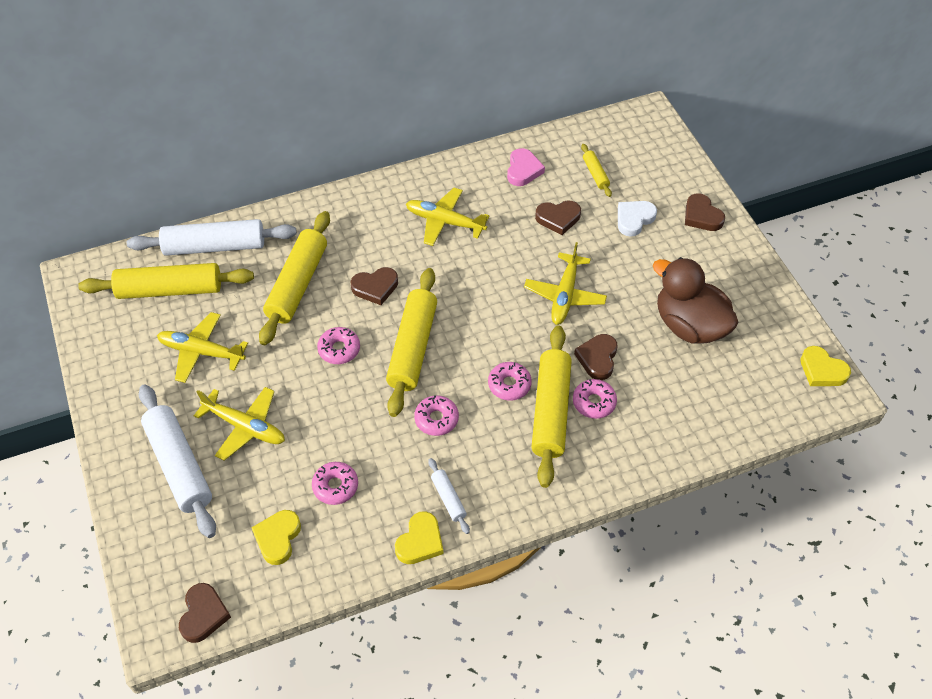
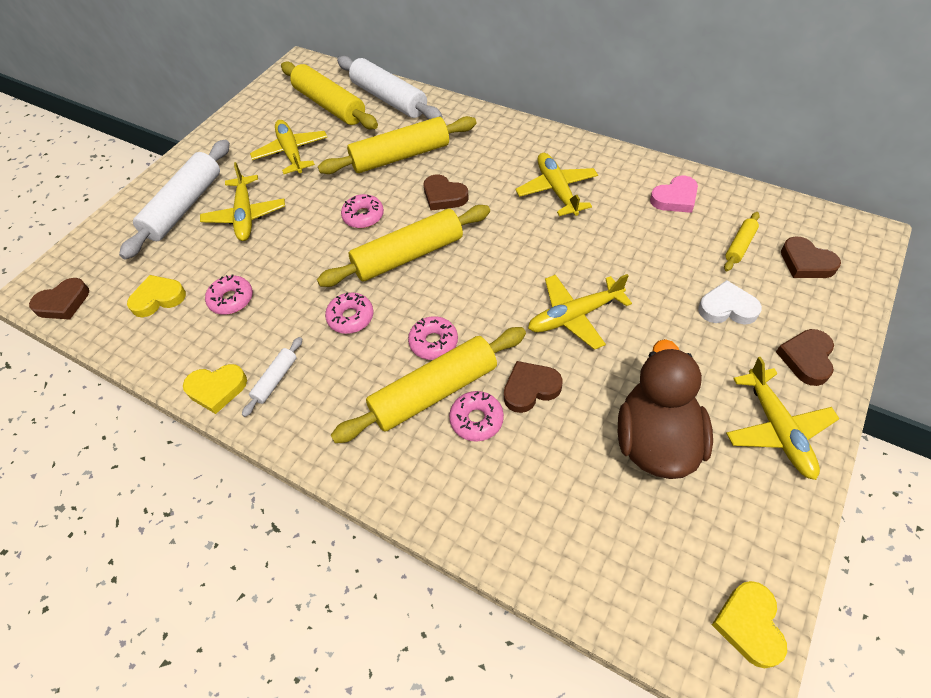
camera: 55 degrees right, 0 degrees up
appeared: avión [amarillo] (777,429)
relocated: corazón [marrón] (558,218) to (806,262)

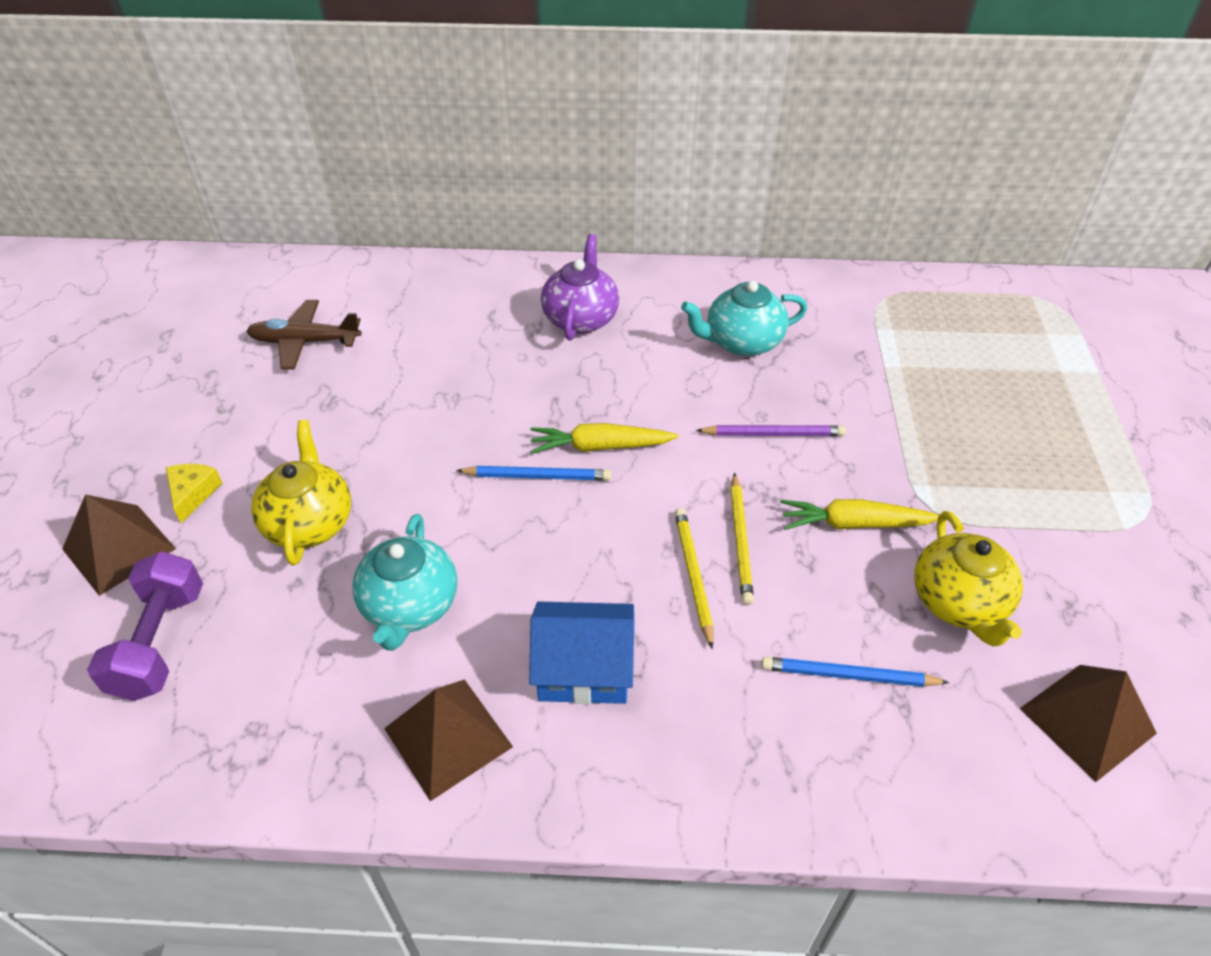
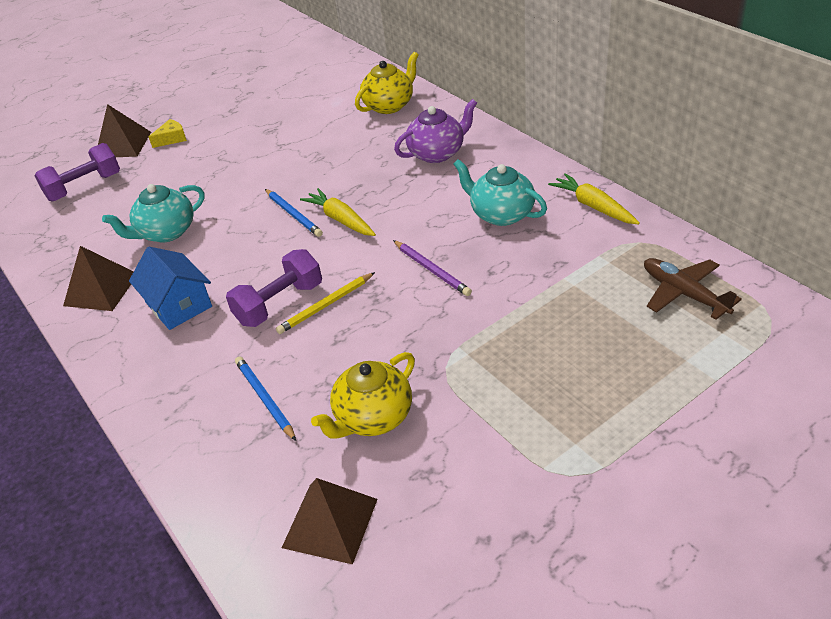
camera: 55 degrees right, 5 degrees down
relocated: avión [marrón] (305,342) to (684,293); tetera [amarillo] (309,523) to (389,105); zanahoria [amarillo] (854,524) to (593,206)
exchanged: lápiz [amarillo] (693,576) to mancuerna [morado] (279,303)

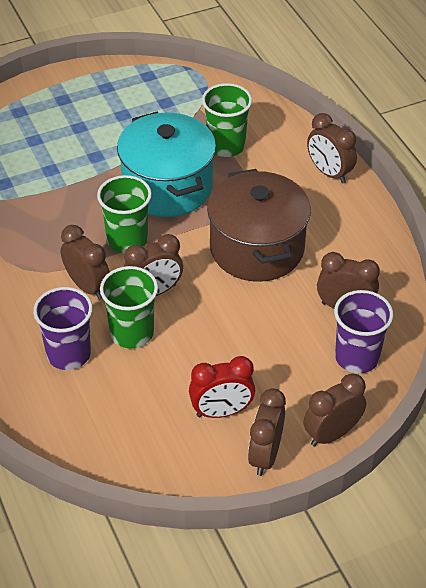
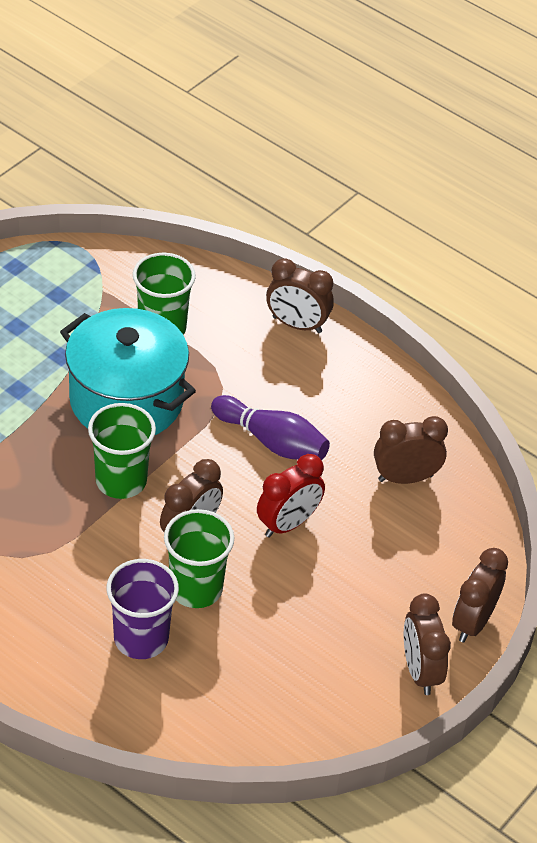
camera: 30 degrees left, 0 degrees up
missing: despertador [marrón] (87,286); vaso [morado] (357,357)
relocated: despertador [rojo] (221,412) to (288,524)
exchanged: olla [marrón] (257,248) to bolo [morado] (272,441)

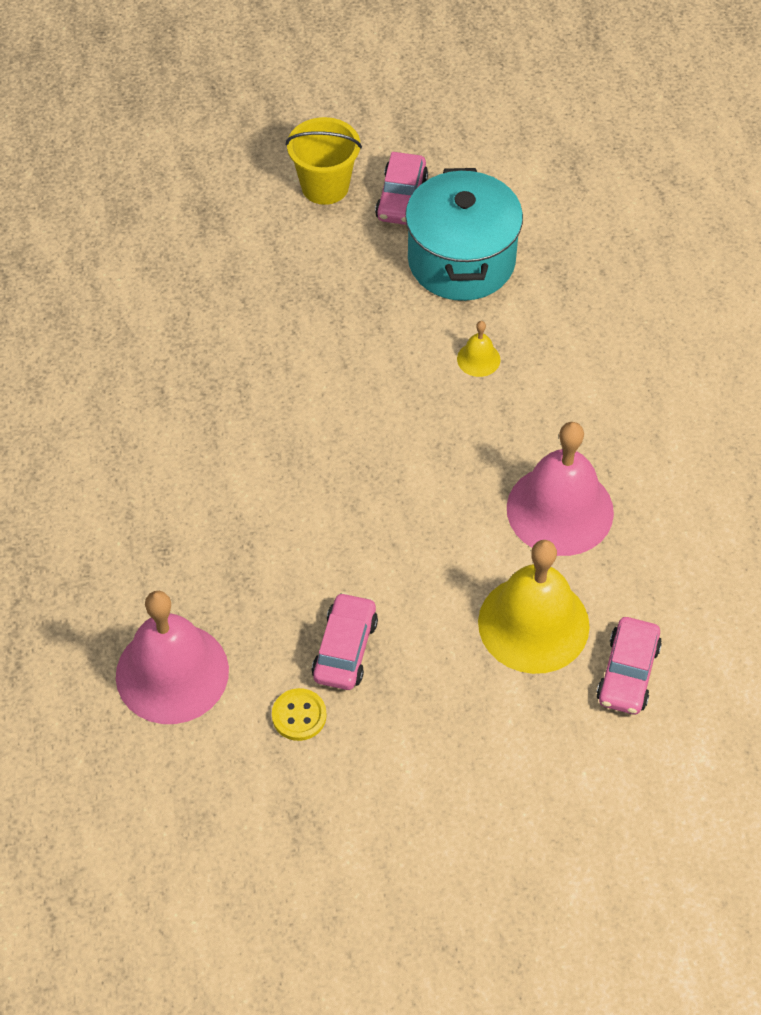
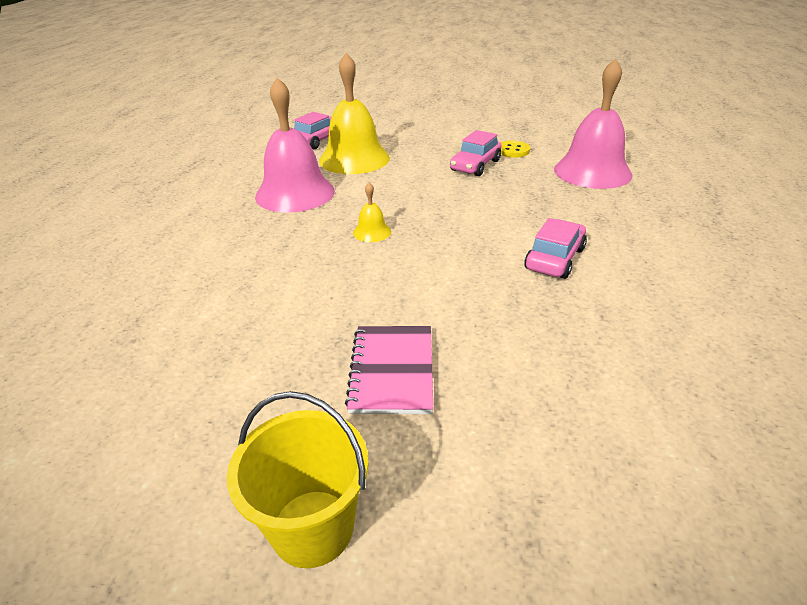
camera: 160 degrees left, 20 degrees down
missing: olla [turquesa] (461,261)
appeared: cuaderno [rosa] (392,370)
relocated: coche [rosa] (401,198) to (554,259); campana [amarillo] (478,359) to (372,232)

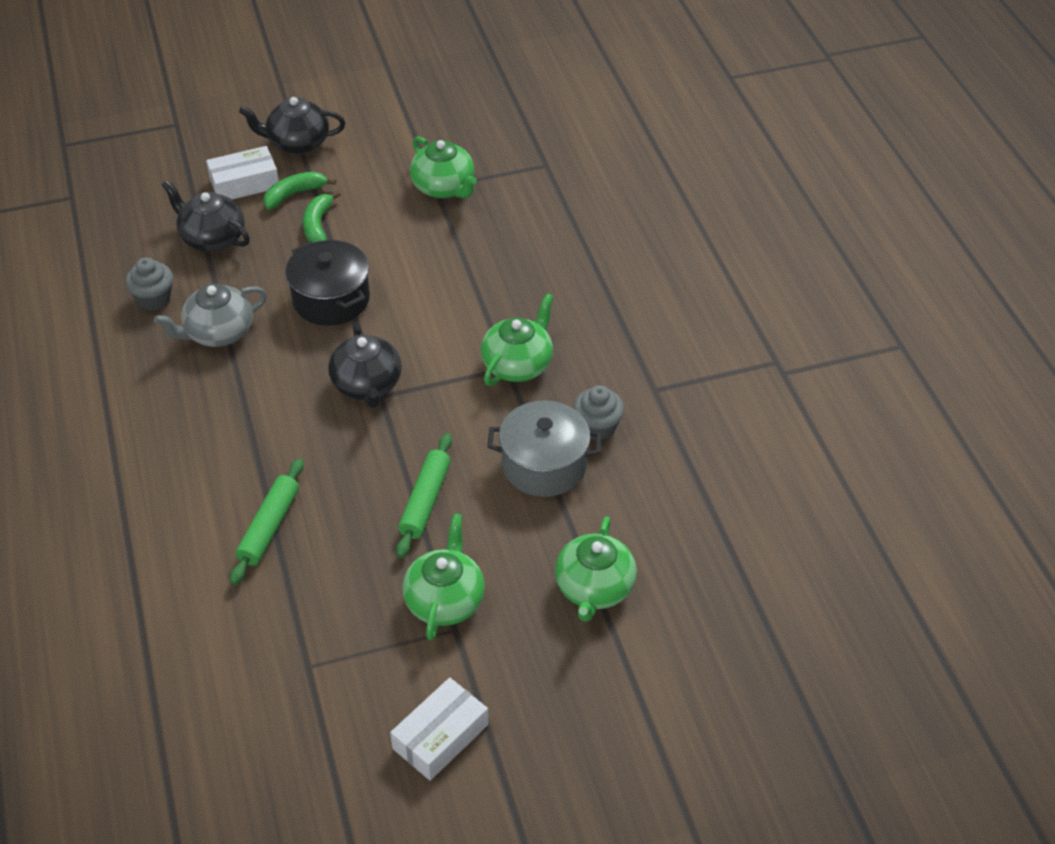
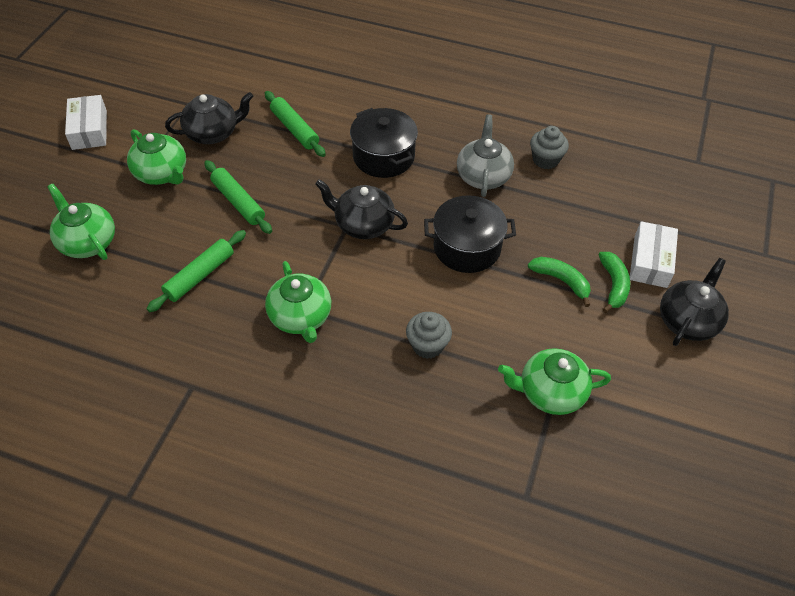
camera: 125 degrees right, 5 degrees up
appeared: olla [negro] (383,156)
relocated: tetera [negro] (212,238) to (213,133); magdalena [gris] (597,427) to (427,345)
exchanged: olla [gris] (544,465) to rodillo [verde] (200,275)

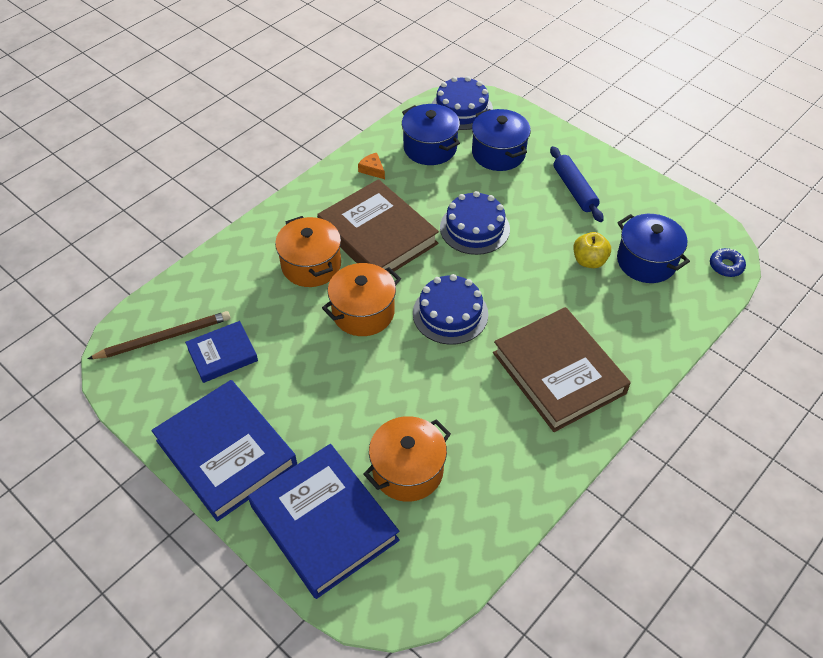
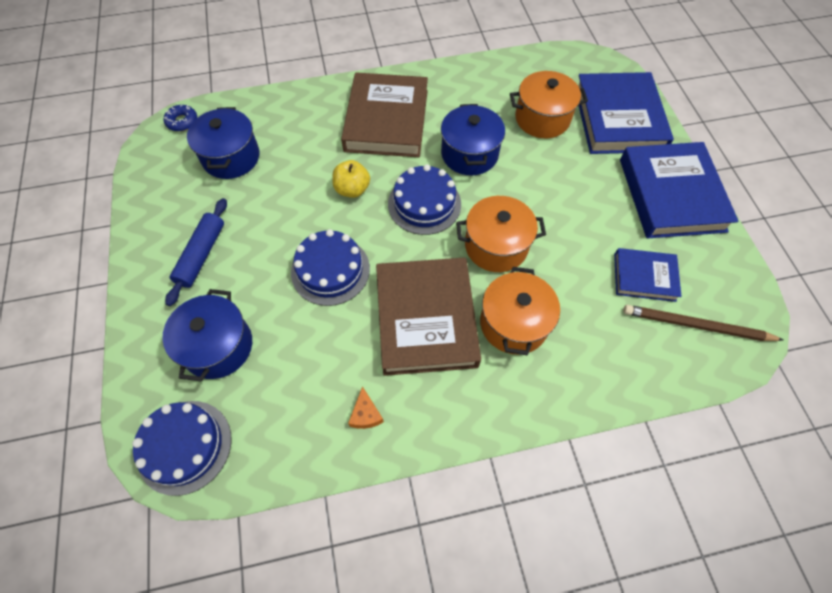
camera: 145 degrees left, 10 degrees up
relocated: olla [azul] (430,148) to (469,154); manzana [amarillo] (589,261) to (352,189)

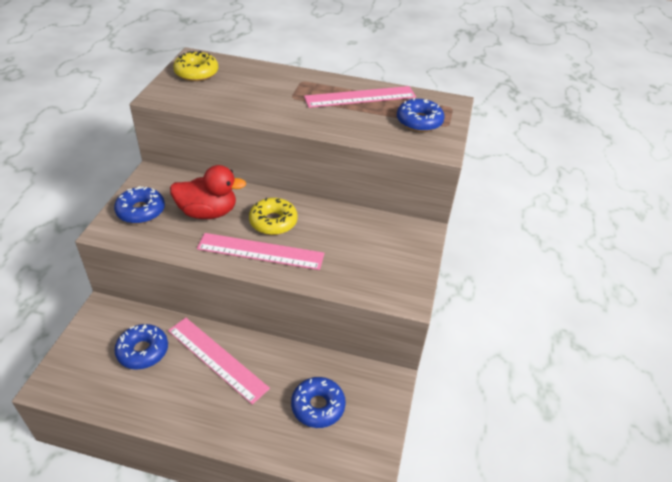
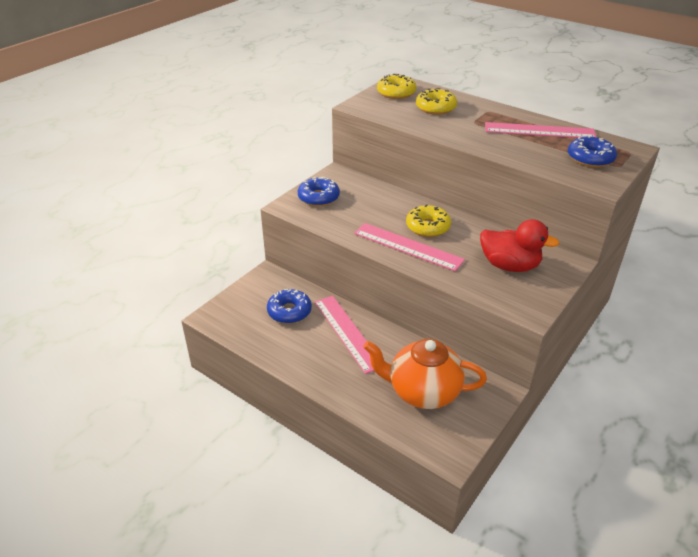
camera: 25 degrees right, 5 degrees down
appeared: rosquilla [amarillo] (435,108)
relocated: pato [rojo] (208,212) to (509,266)
exchanged: rosquilla [azul] (318,406) to tetera [naranja] (422,391)

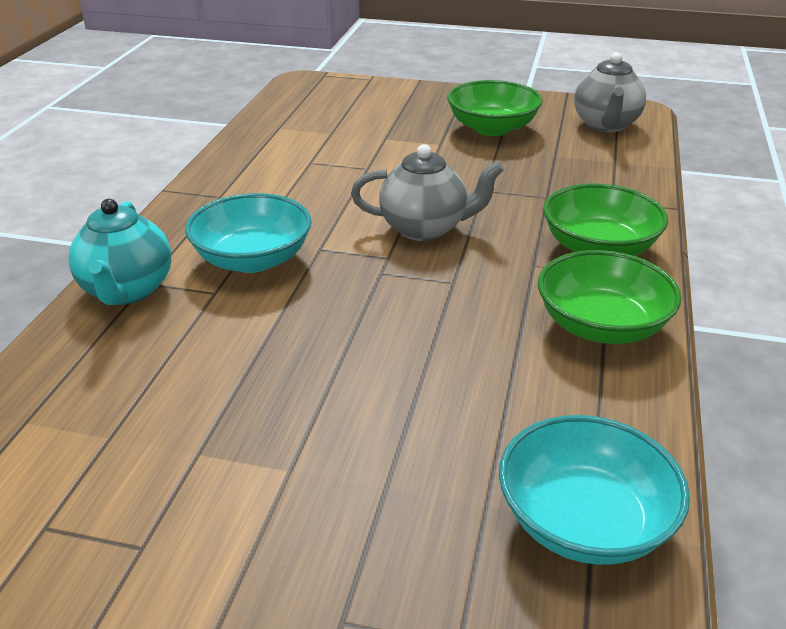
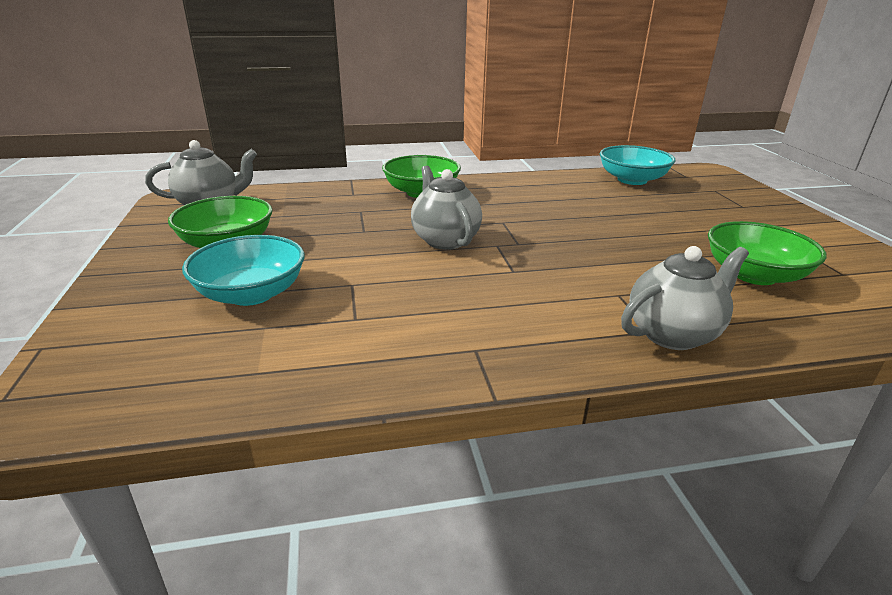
camera: 115 degrees left, 5 degrees down
relocated: cuenco [turquesa] (253,259) to (251,293); cuenco [verde] (601,326) to (754,275)
colour: tetera [turquesa] (127,291) to tetera [gris] (673,334)

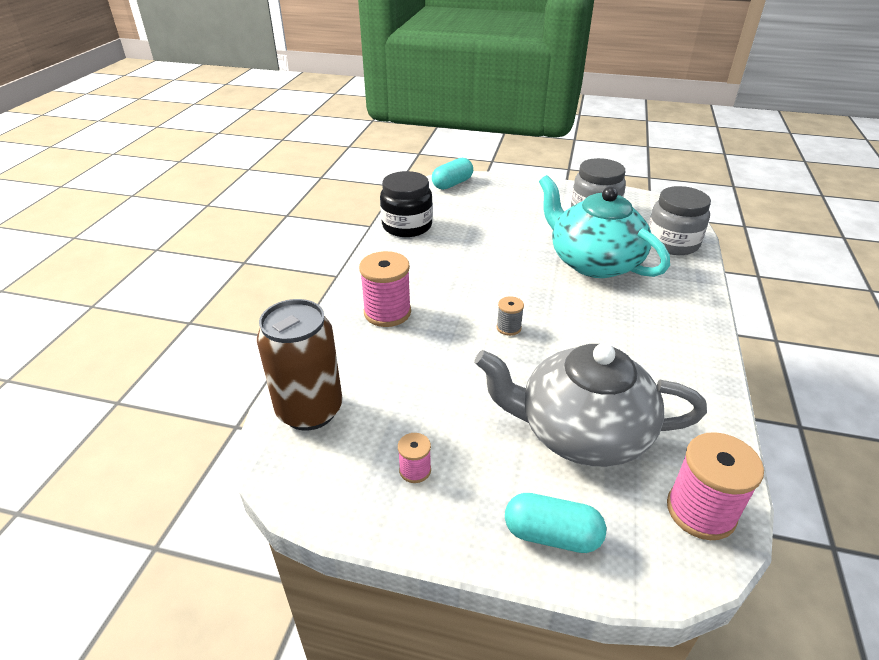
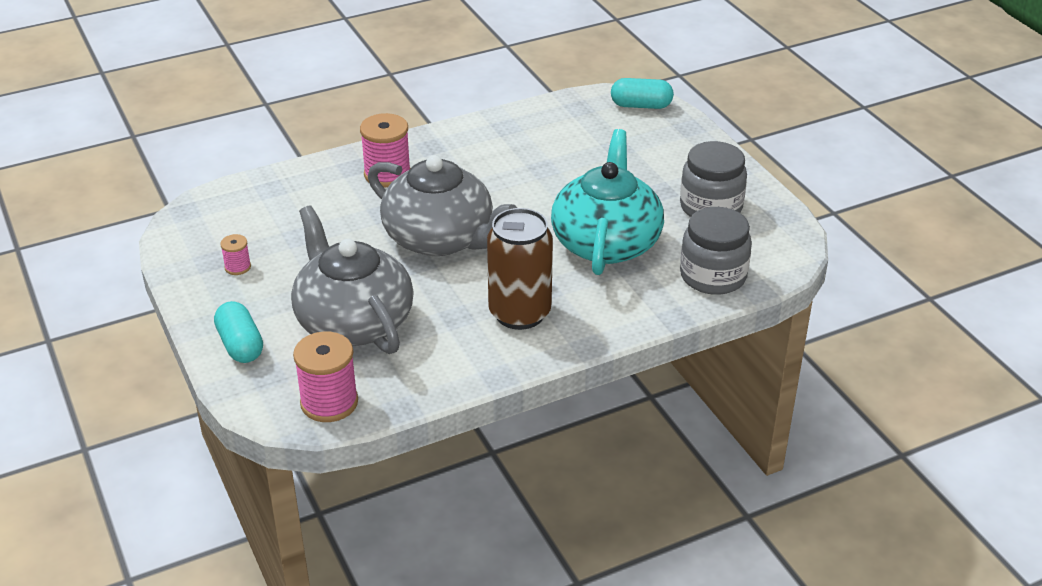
camera: 50 degrees right, 0 degrees up
missing: tarro [negro] (407,226)
relocated: lata [marrón] (310,410) to (519,313)
exchanged: carrete [gris] (508,328) to tetera [gris] (440,238)

